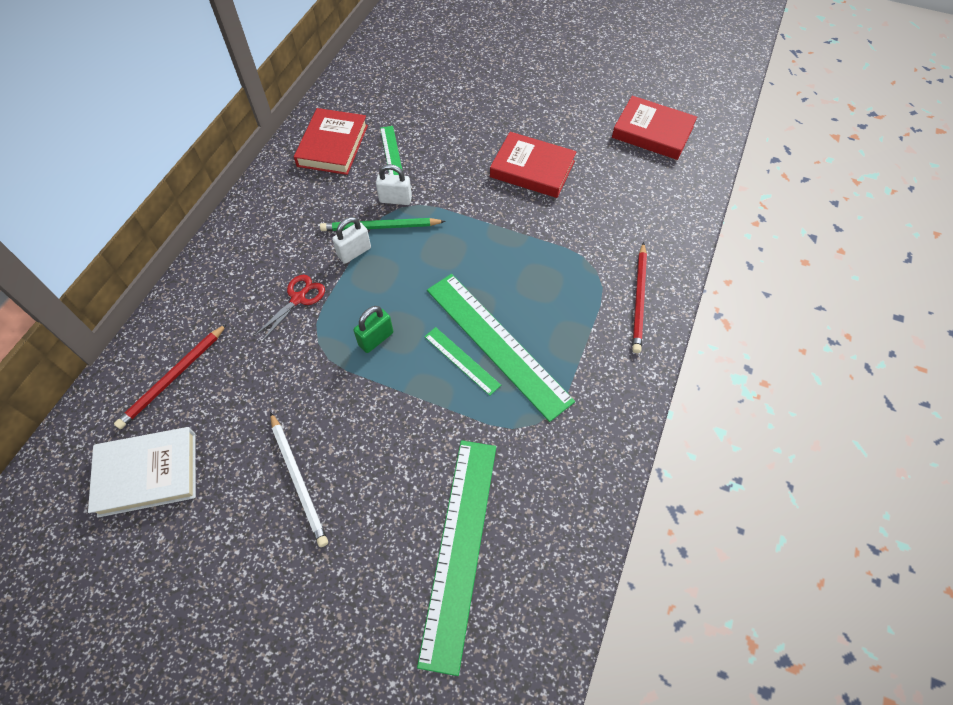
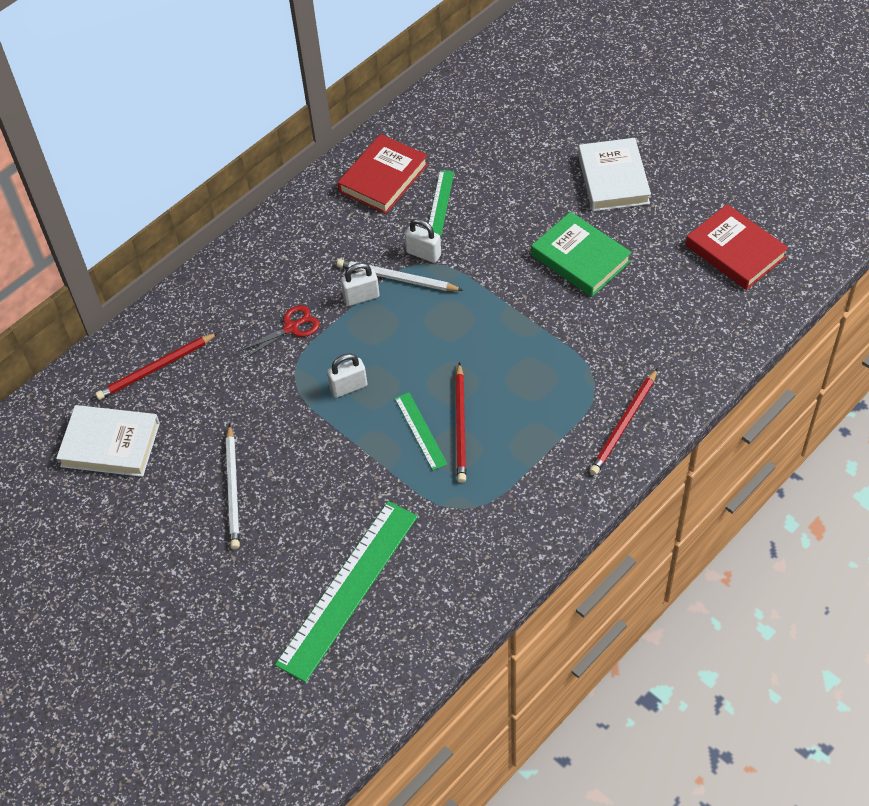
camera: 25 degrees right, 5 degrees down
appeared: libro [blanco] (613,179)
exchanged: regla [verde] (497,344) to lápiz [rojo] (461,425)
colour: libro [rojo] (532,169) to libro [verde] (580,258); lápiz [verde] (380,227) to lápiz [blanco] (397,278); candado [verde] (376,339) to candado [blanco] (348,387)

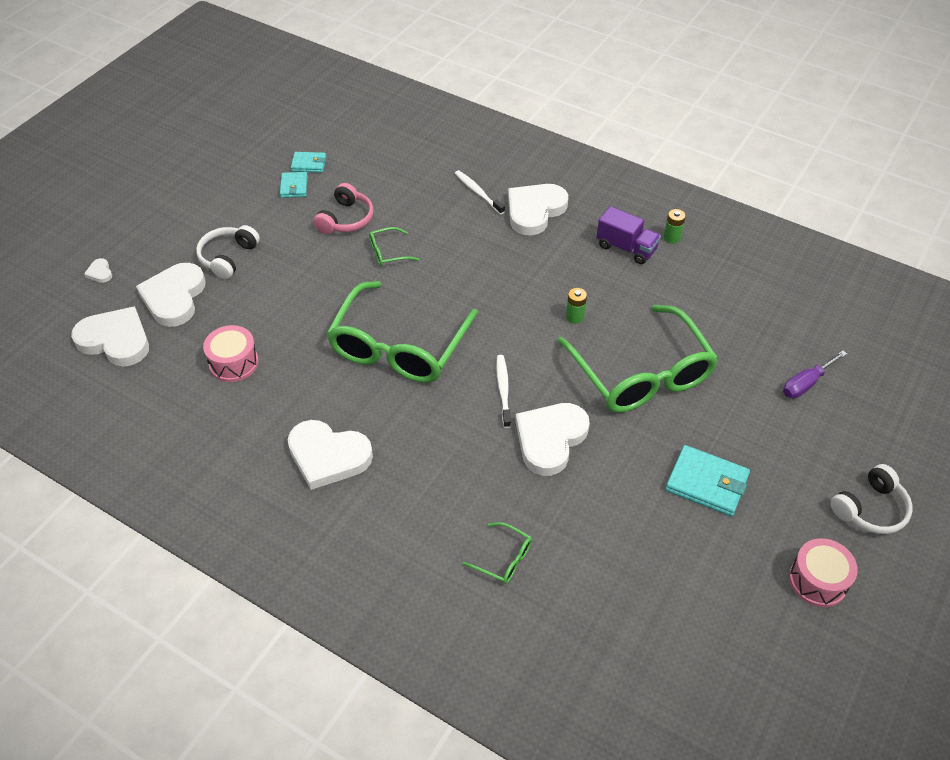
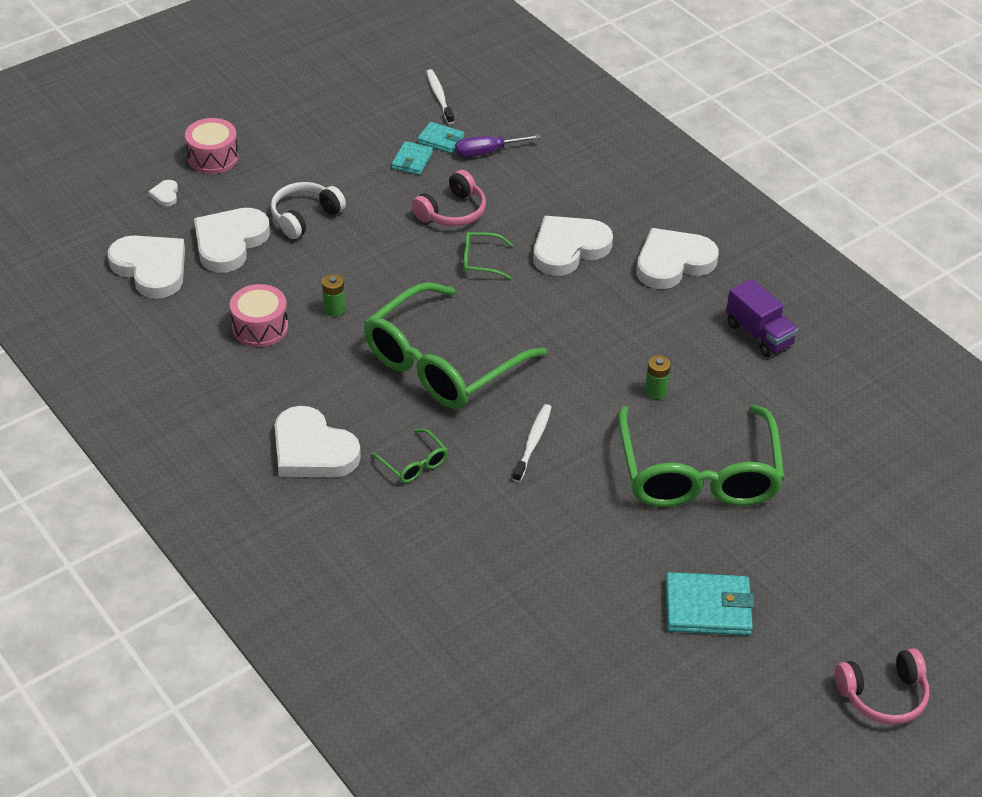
camera: 20 degrees right, 5 degrees down
relocated: cepillo de dientes [blanco] (478,192) to (439,97); pila [verde] (672,238) to (334,309); destornillador [morado] (806,383) to (487,152); corazón [blanco] (550,439) to (568,248); gafas [verde] (503,559) to (414,463); tambor [rosa] (818,580) to (213,157)
colour: auriculares [blanco] (870,509) to auriculares [rosa] (883,695)
spun: cartera [turquesa] (706,483) = (707,608) 45 degrees counterclockwise

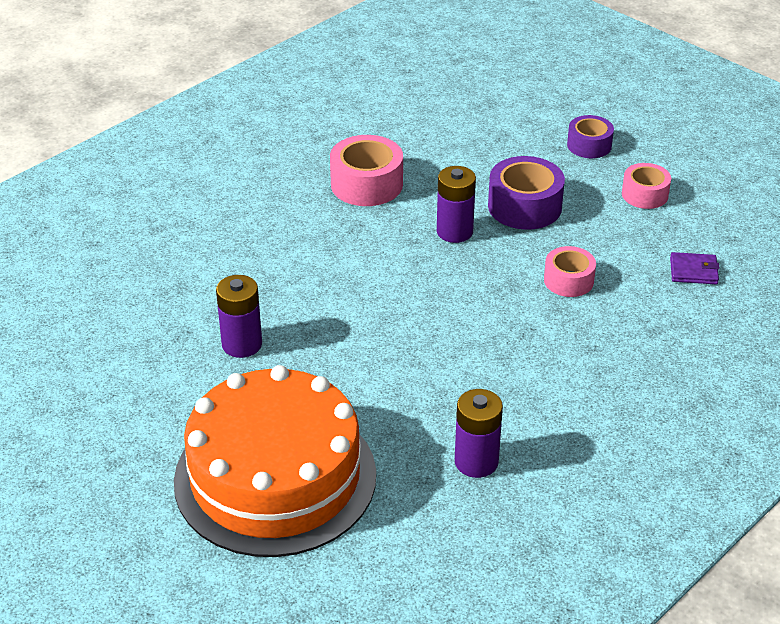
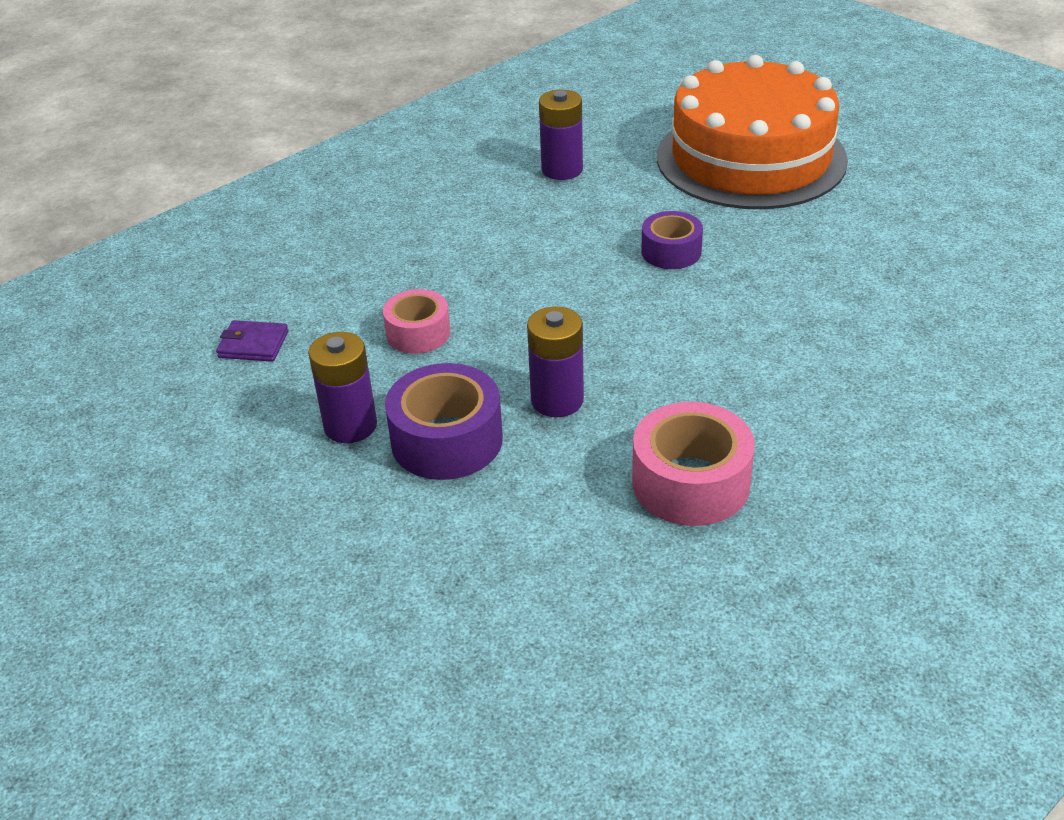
camera: 175 degrees left, 0 degrees up
missing: cinta adhesiva [rosa] (644,194)
relocated: cinta adhesiva [morado] (589,145) to (671,252); pila [morado] (242,344) to (350,426)

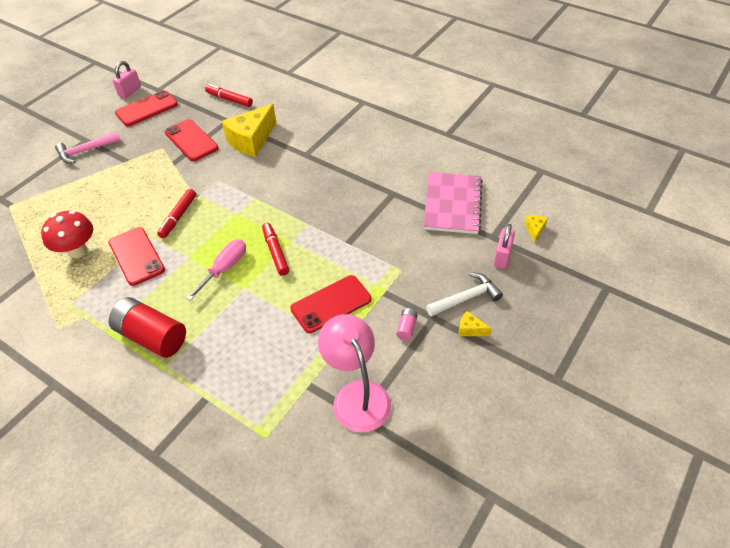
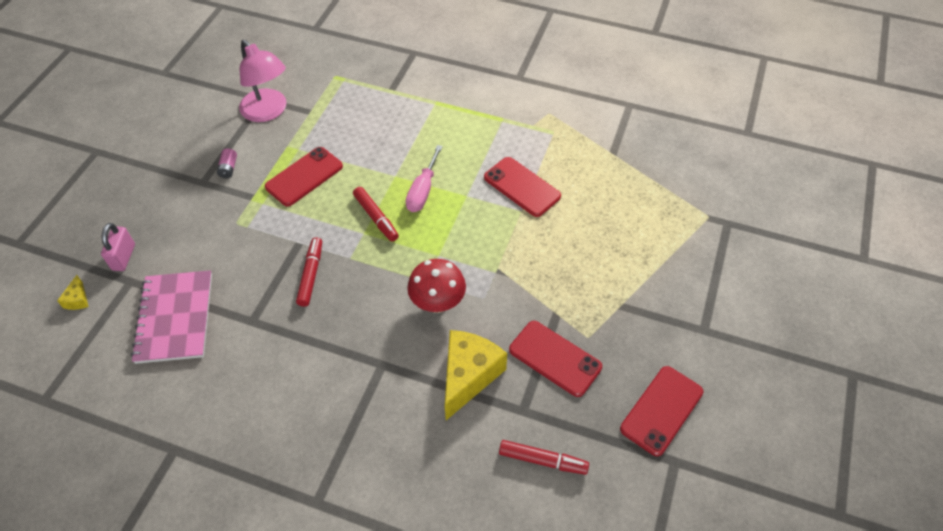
camera: 165 degrees right, 5 degrees up
missing: candado [rosa] (130,92); martillo [rosa] (86,151); martillo [blanco] (466,298); pila [rojo] (152,337); queso [amarillo] (470,329)
relocated: rotulador [rojo] (178,217) to (311,275); seta [rojo] (77,251) to (437,303)

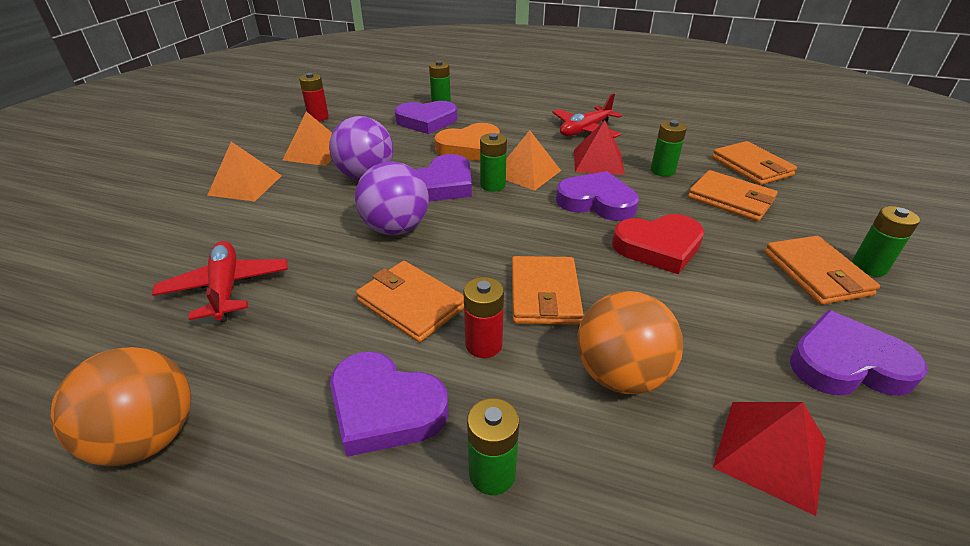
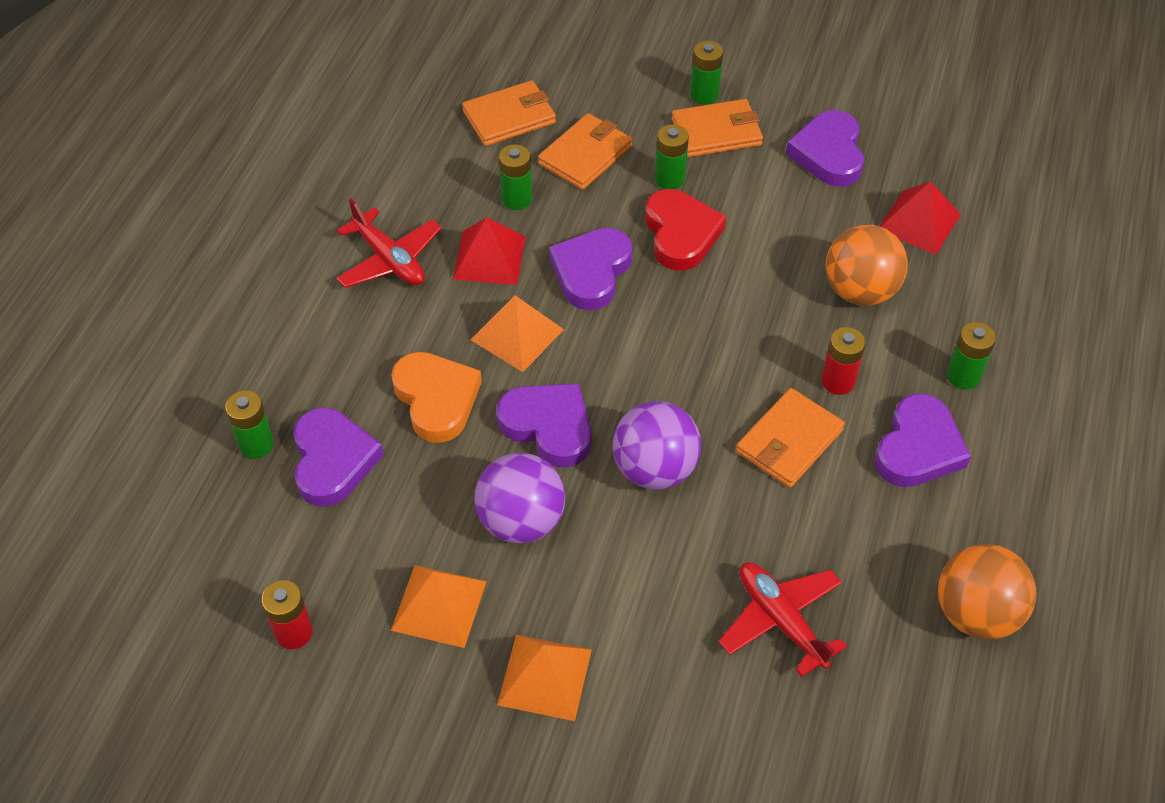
camera: 90 degrees left, 15 degrees up
missing: cartera [naranja] (544,294)
relocated: pila [verde] (492,185) to (669,179)
spun: avión [rojo] (226,288) = (780,620) 75 degrees clockwise

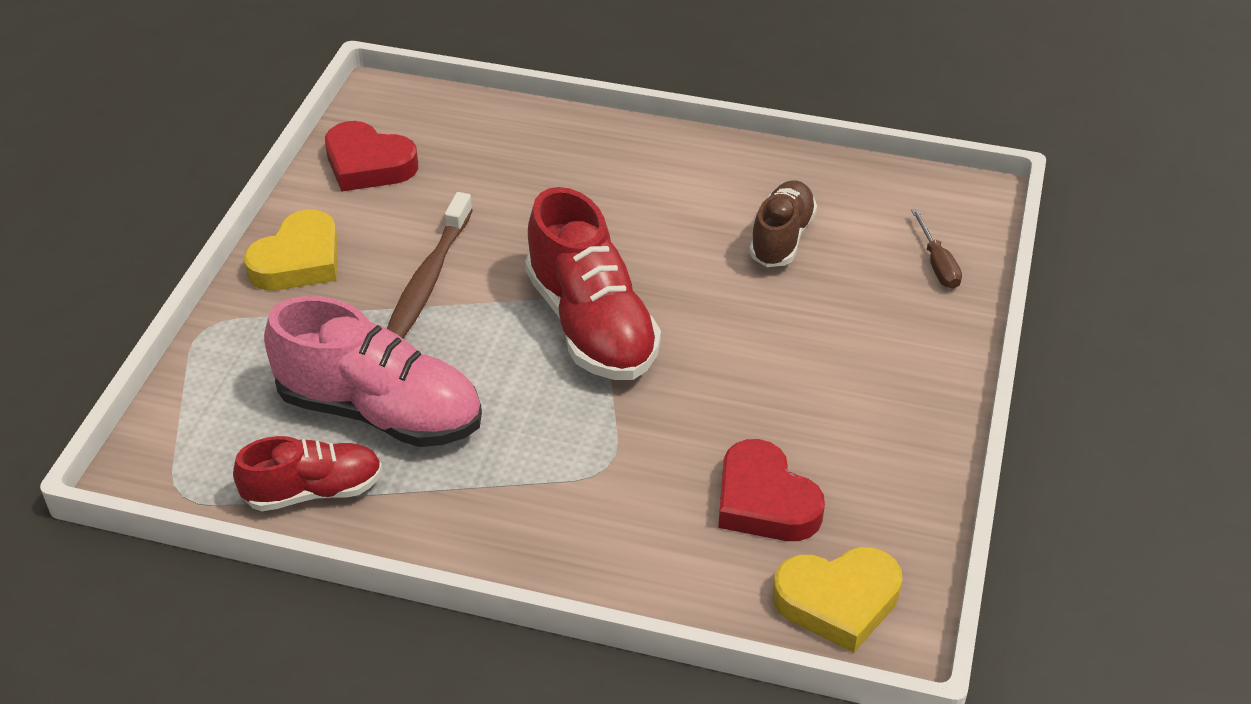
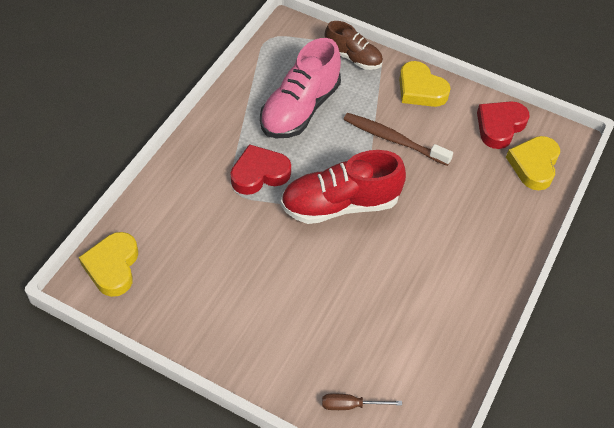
camera: 100 degrees right, 10 degrees up
missing: zapato [rojo] (314,491)
appeared: corazón [amarillo] (534,165)
relocated: zapato [marrón] (781,238) to (353,58); corazón [rojo] (764,501) to (259,174)

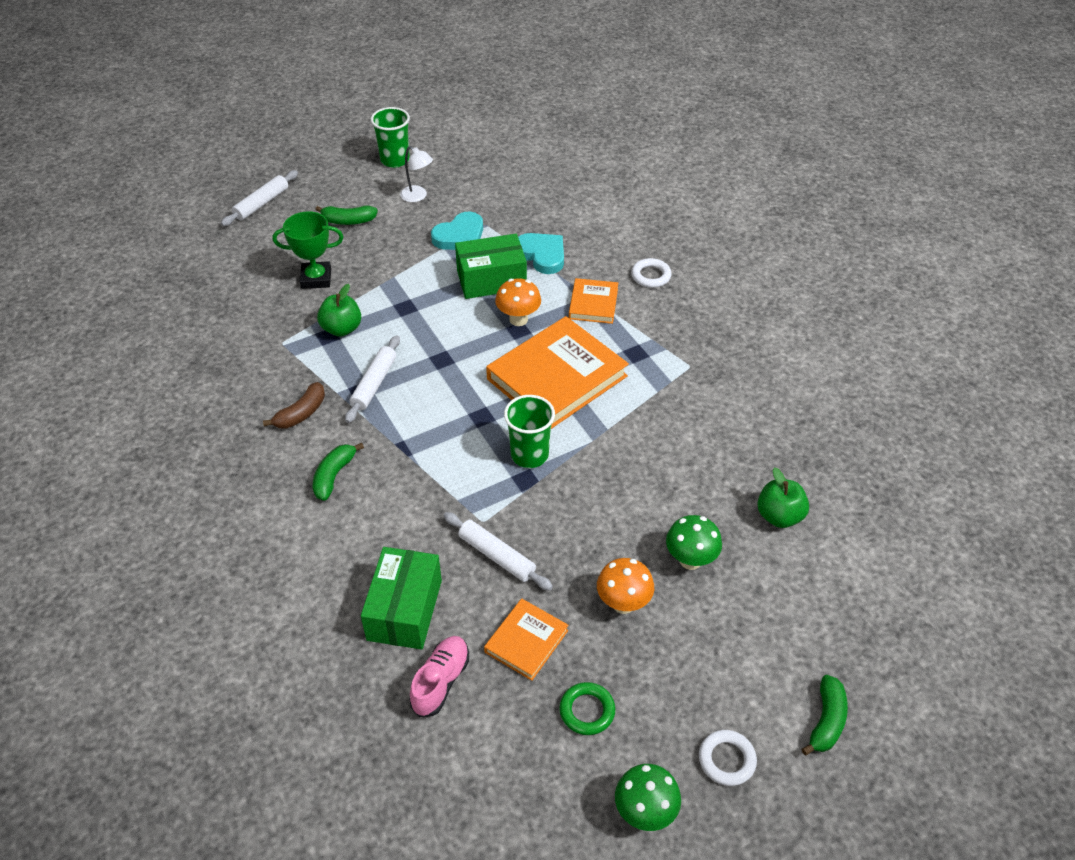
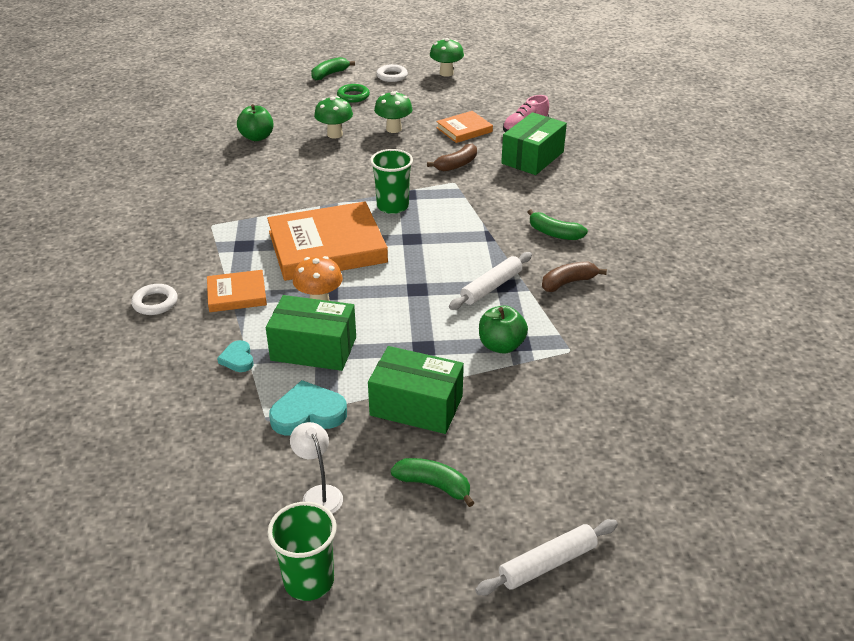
camera: 155 degrees left, 10 degrees down
missing: trofeo [verde] (316,278)
appeared: caja [verde] (416,406)
relocated: anillo [verde] (587,711) to (353,96)
exchanged: rodillo [blanco] (497,556) to plátano [marrón] (456,165)
colour: seta [naranja] (623,603) to seta [verde] (393,129)
spun: libro [naranja] (593,304) = (237,294) 45 degrees clockwise; plátano [verde] (334,476) = (554,233) 75 degrees clockwise
size: corazón [turquesa] (542,255) = (237,359) x0.57

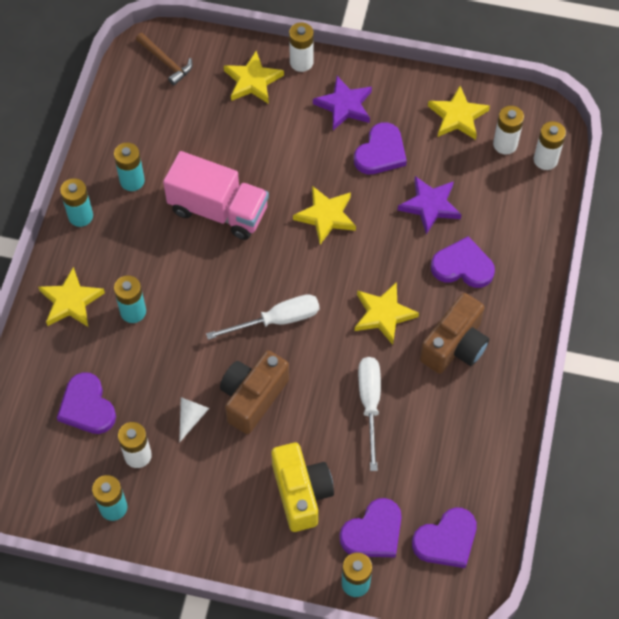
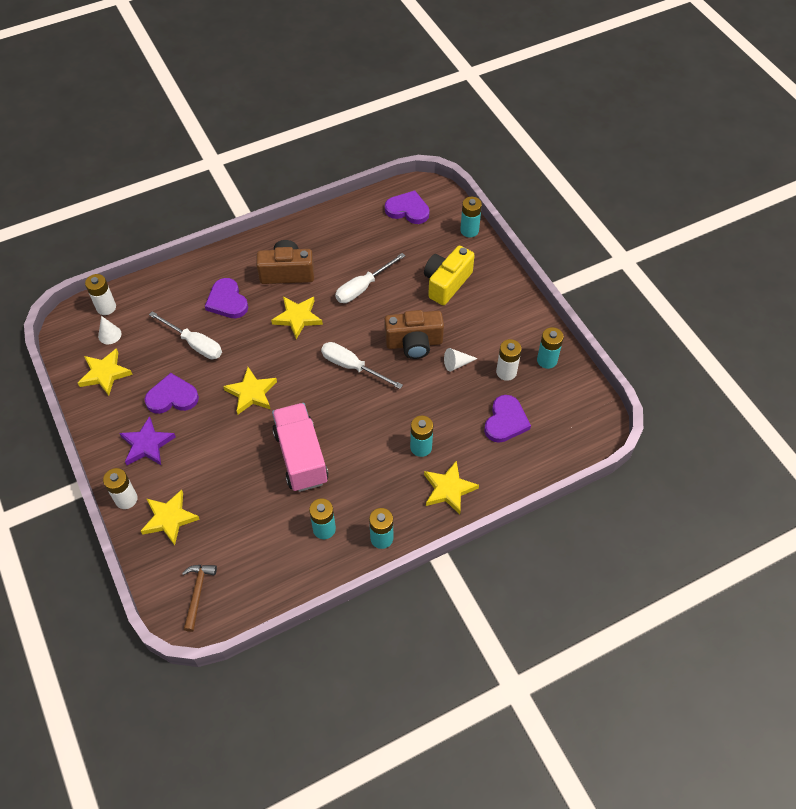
camera: 130 degrees left, 5 degrees down
missing: corazón [morado] (373,532)
exchanged: pila [blanco] (505,144) to cono [blanco] (109,335); estrella [morado] (430,206) to destornillador [blanco] (194,344)

